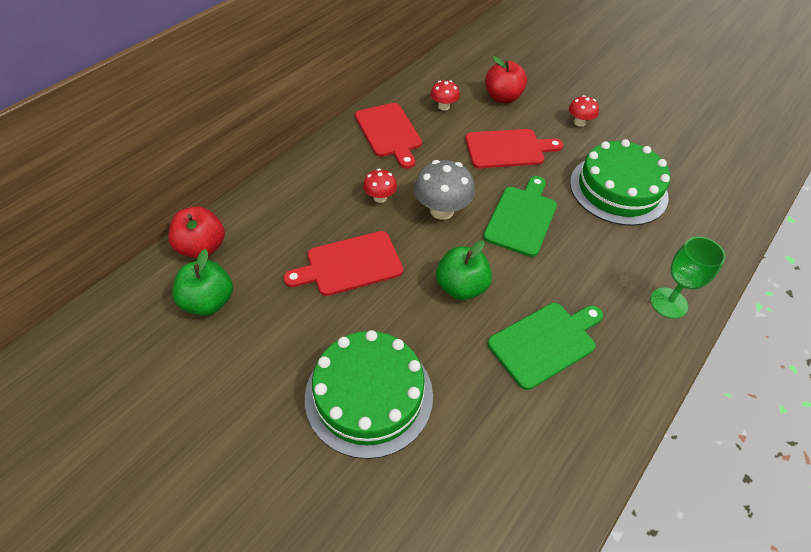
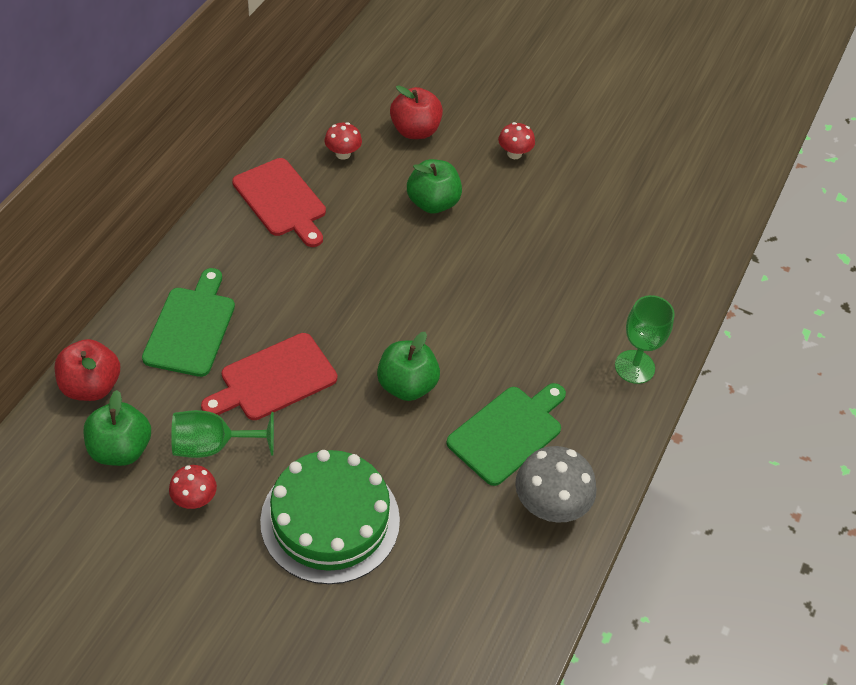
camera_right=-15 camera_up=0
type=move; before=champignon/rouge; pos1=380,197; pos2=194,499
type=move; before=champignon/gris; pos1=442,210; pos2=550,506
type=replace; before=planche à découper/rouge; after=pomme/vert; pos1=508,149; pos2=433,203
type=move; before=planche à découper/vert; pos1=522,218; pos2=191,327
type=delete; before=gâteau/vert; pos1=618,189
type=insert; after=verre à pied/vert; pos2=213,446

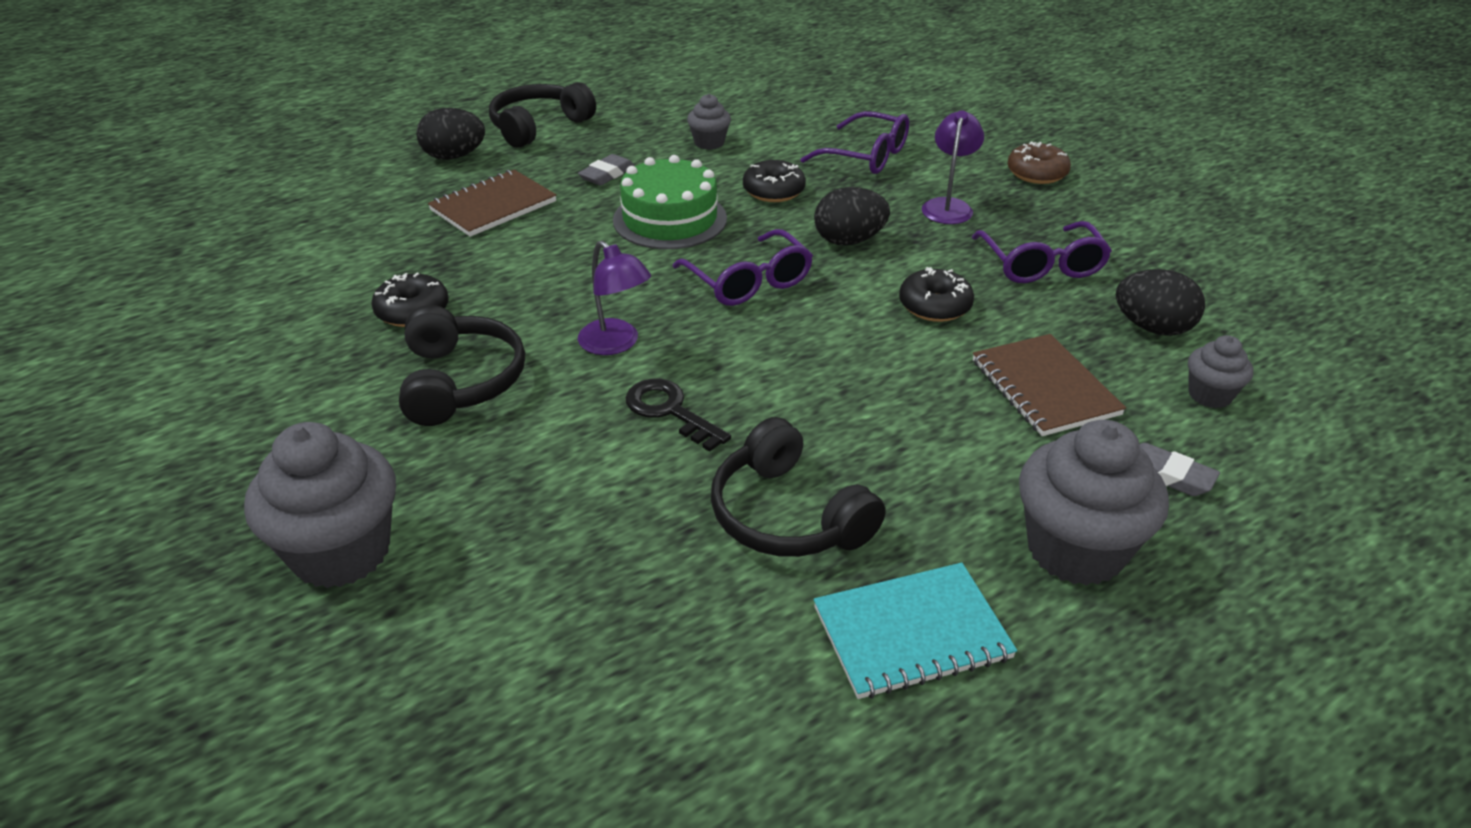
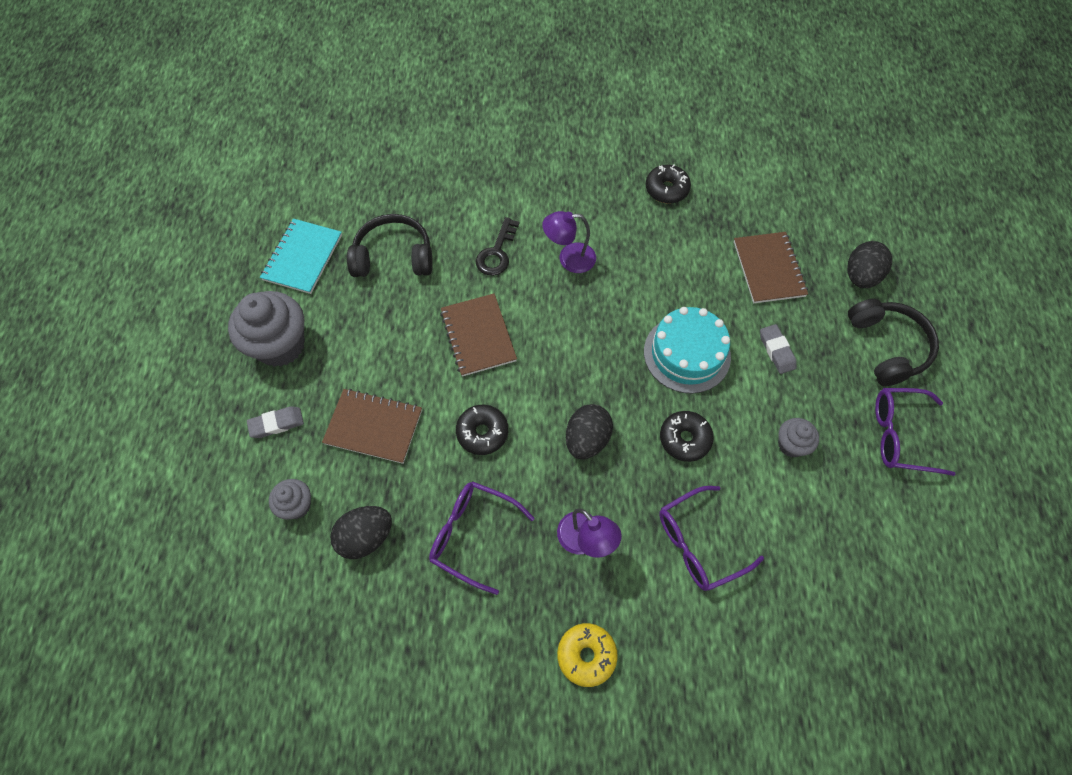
camera_right=125 camera_up=25
type=delete; before=muffin/gris; pos1=341,552
type=delete; before=casque audio/noir; pos1=460,381
type=recolor; before=gâteau/vert; after=gâteau/turquoise; pos1=670,219; pos2=687,354
type=rotate; before=clé/noir; pos1=670,411; pos2=497,253; turn=120
type=move; before=lunettes/violet; pos1=749,282; pos2=900,435
type=recolor; before=beignet/marron; after=beignet/jaune; pos1=1036,173; pos2=586,655
type=insert; after=carnet/marron; pos2=478,336

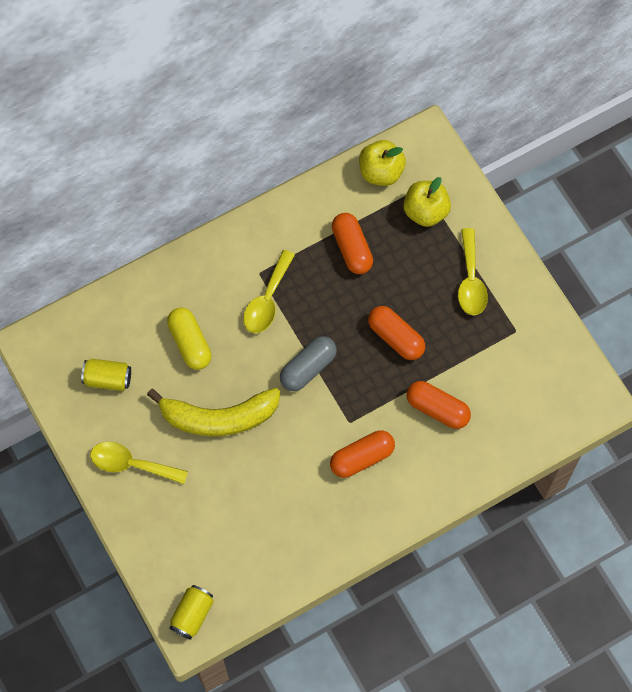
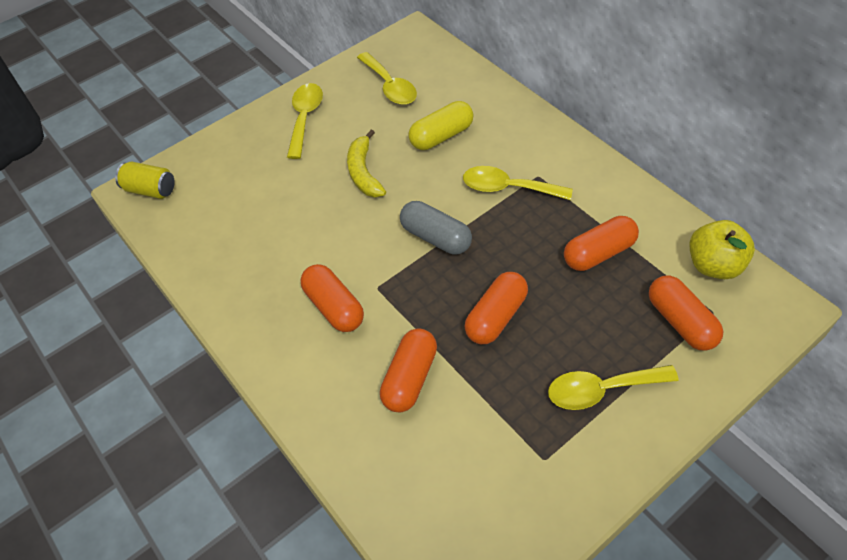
camera_right=85 camera_up=-15
type=replace; before=canette/jaune; after=cuillère/jaune; pos1=108,379; pos2=390,86
type=resize; before=banane/jaune; pos1=219,417; pos2=364,172; scale=0.63
type=replace; before=pomme/jaune; after=gélule/orange; pos1=425,211; pos2=680,321

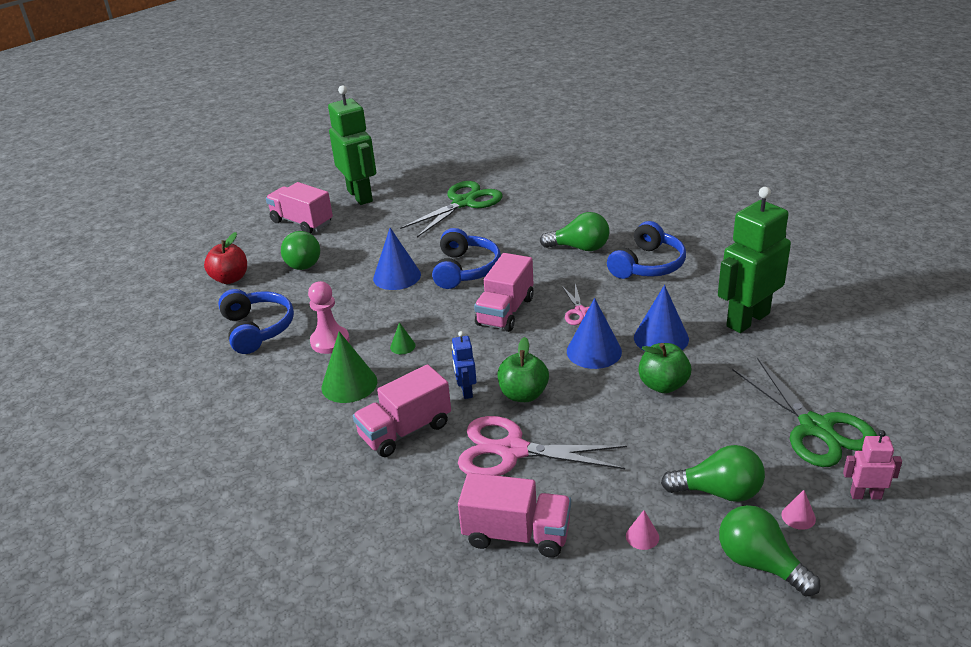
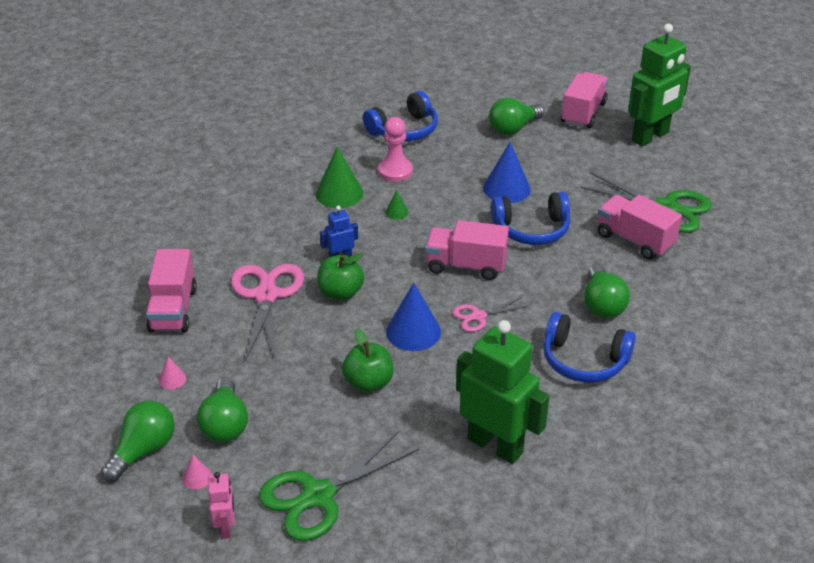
camera_right=75 camera_up=5
type=delete; before=pomme/rouge; pos1=230,278
type=move; before=camion/rose; pos1=405,431; pos2=634,240
type=delete; before=cône/bleu; pos1=661,338

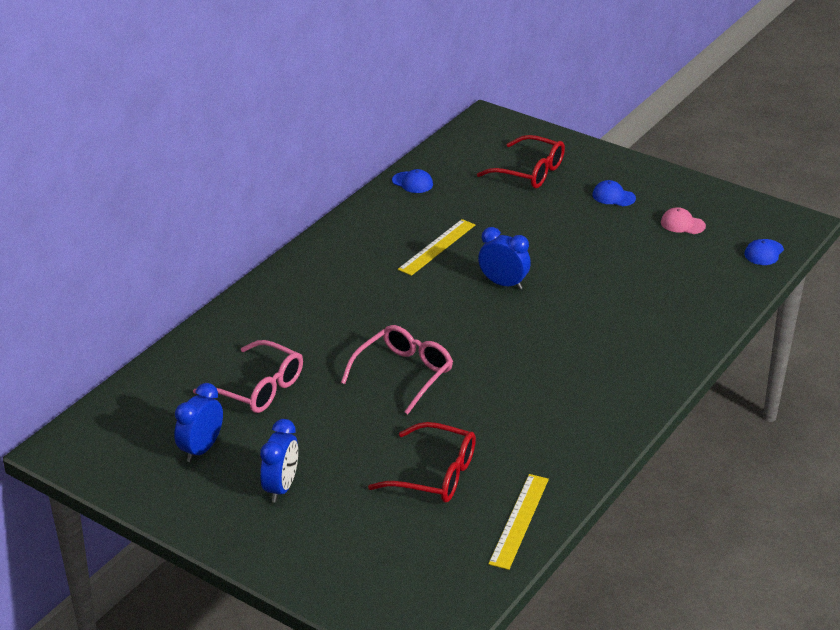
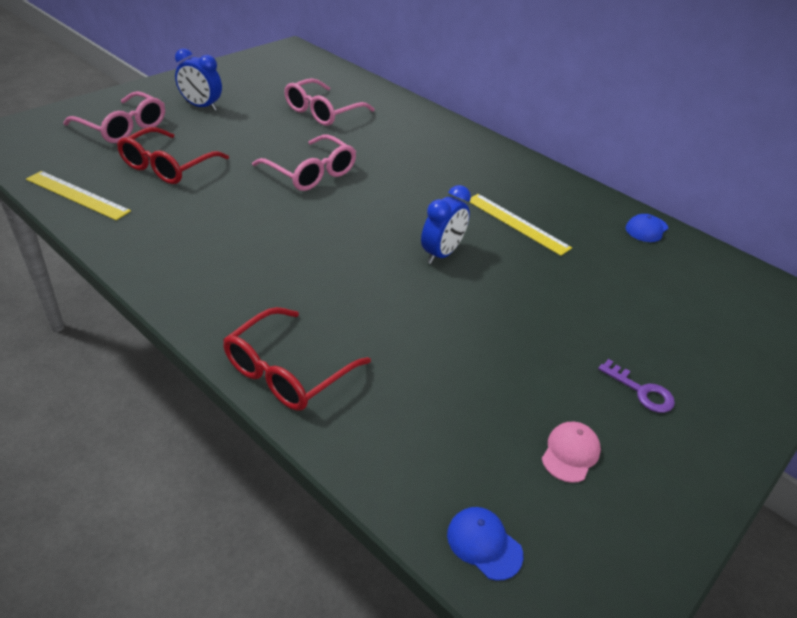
camera_right=95 camera_up=5
type=delete; before=réveil/bleu; pos1=201,449
type=move; before=lunettes/rouge; pos1=529,172; pos2=287,371
type=replace; before=casquette/bleu; after=clé/violet; pos1=613,196; pos2=641,391
type=insert; after=lunettes/rose; pos2=123,127

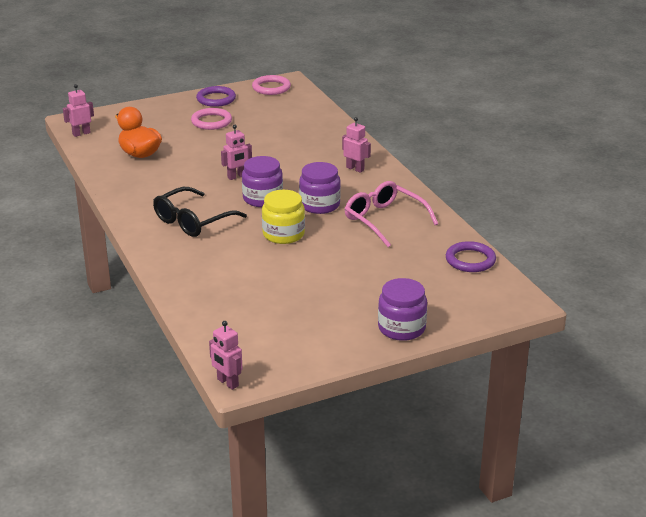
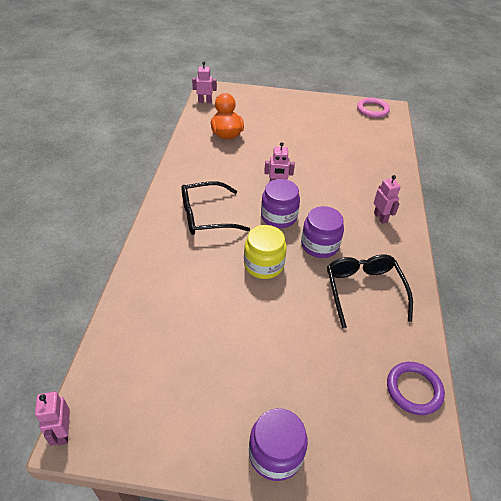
camera_right=30 camera_up=15
type=delete; before=anneau/rose; pos1=211,121
type=delete; before=anneau/violet; pos1=216,99
type=recolor; before=lunettes/rose; after=lunettes/noir; pos1=384,220; pos2=364,291

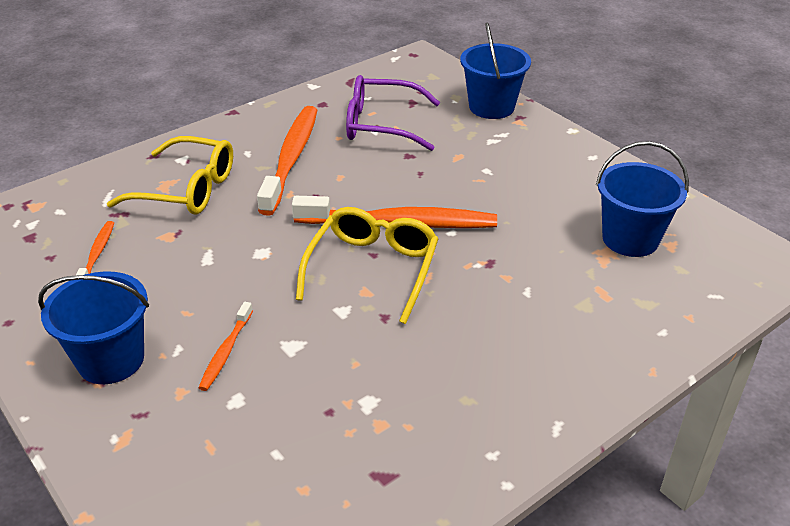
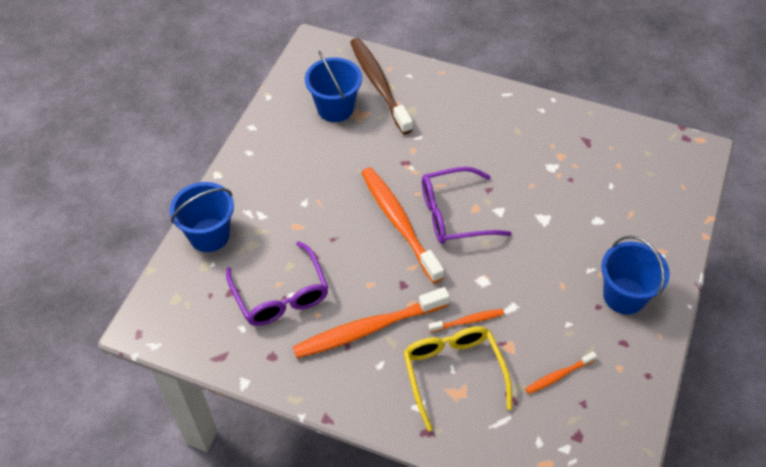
camera_right=-120 camera_up=15
type=move; before=brosse à dents/orange; pos1=226,351; pos2=468,321
type=recolor; before=lunettes/jaune; after=lunettes/violet; pos1=372,269; pos2=454,214
type=insert; after=brosse à dents/marron; pos2=379,85

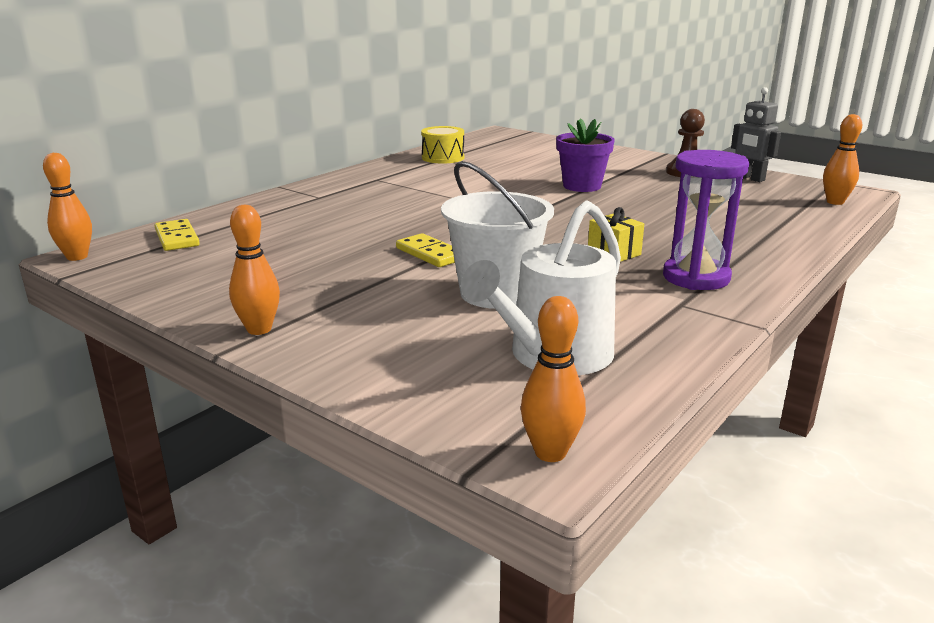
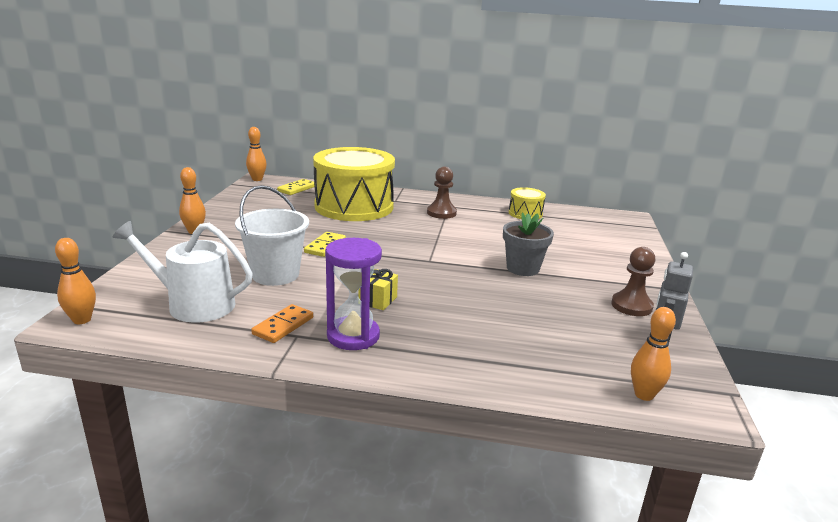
camera_right=60 camera_up=0
type=recolor; before=pot de fleurs/violet; after=pot de fleurs/gris; pos1=582,186; pos2=523,268
type=insert; after=domino/orange; pos2=283,326
type=insert; after=tambour/jaune; pos2=354,206
type=insert; after=pion/marron; pos2=441,213

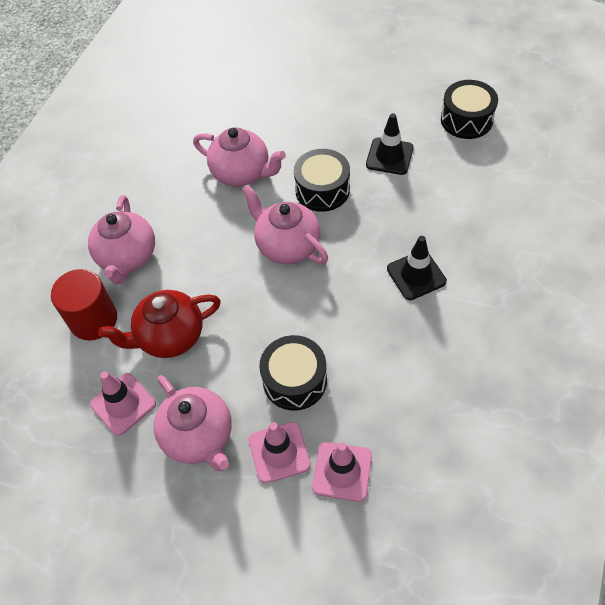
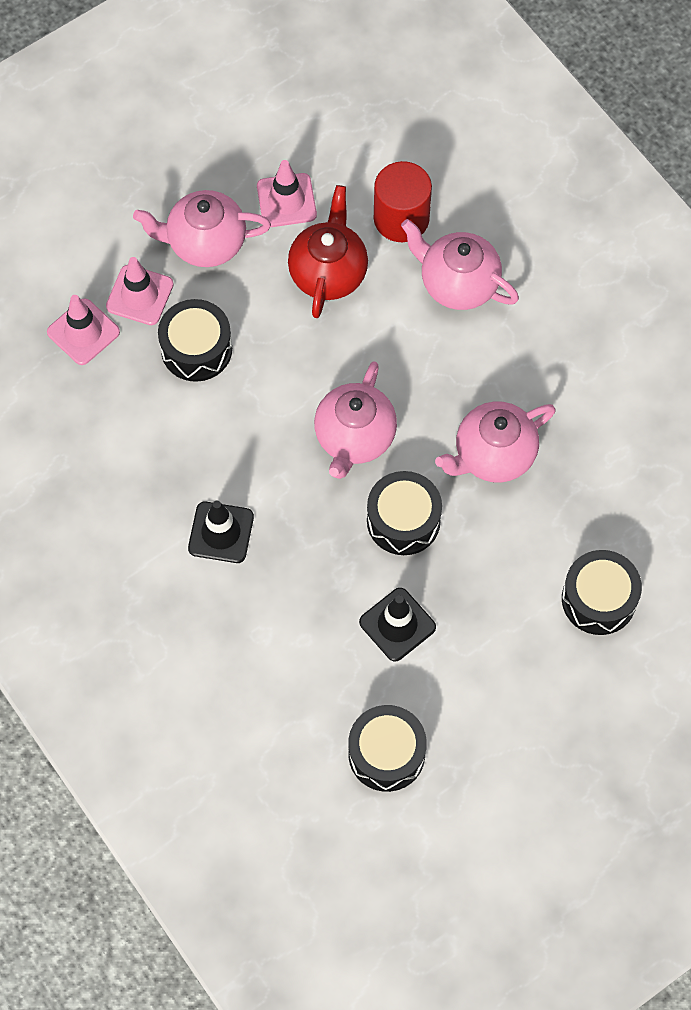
camera_right=120 camera_up=10
type=rotate; before=théière/rose; pos1=287,246; pos2=354,437; turn=120
type=insert; after=tambour/noir; pos2=598,599

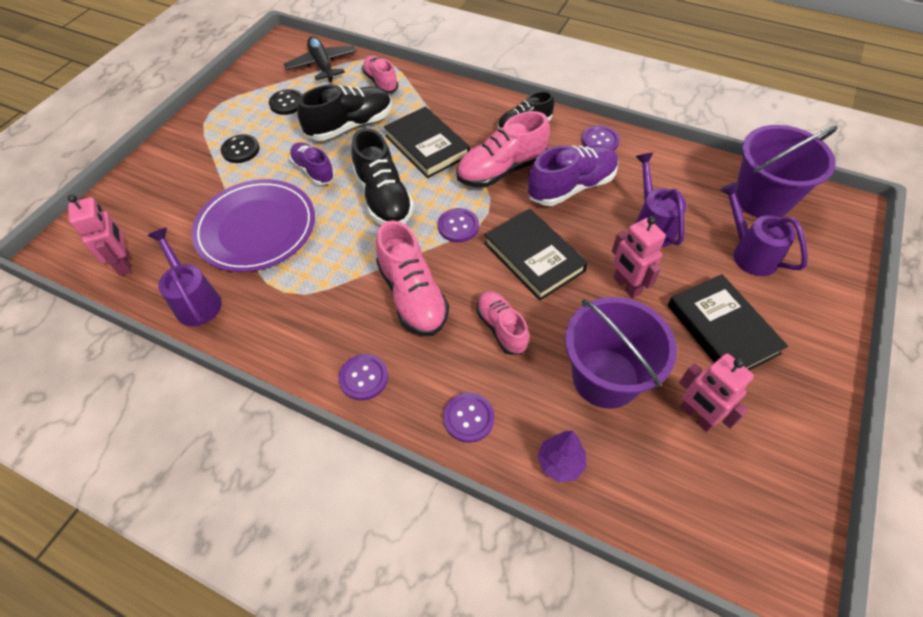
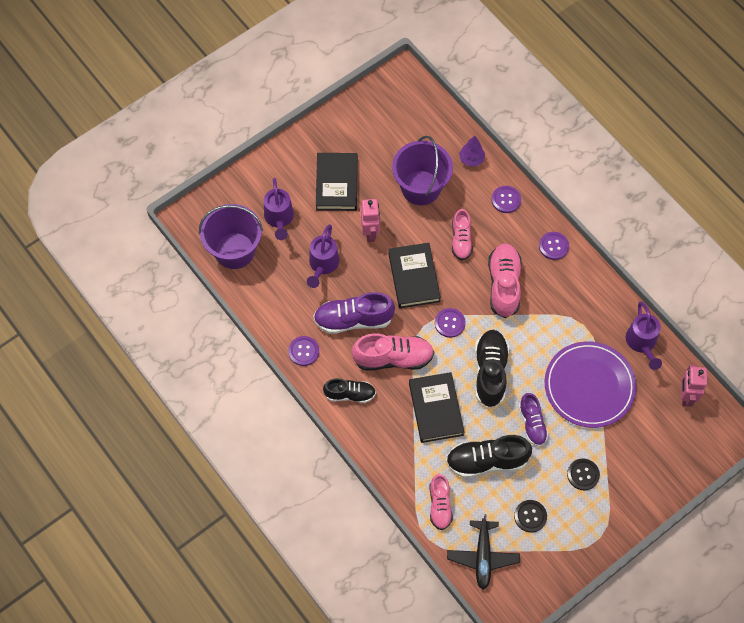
camera_right=-155 camera_up=10
type=delete; before=robot/rose; pos1=696,416

